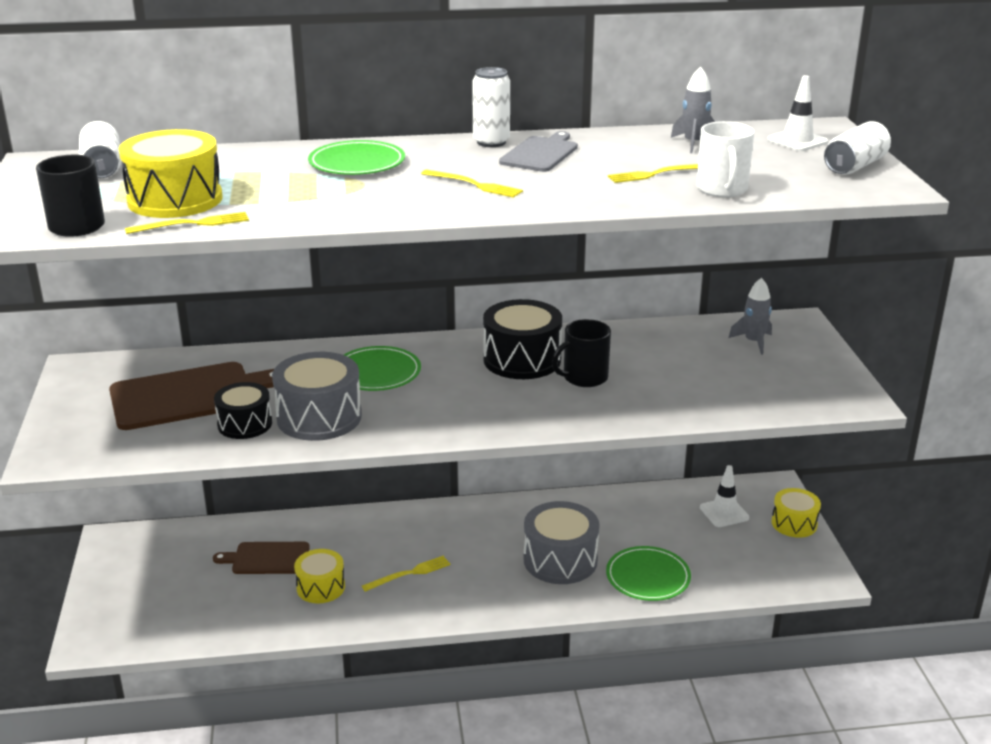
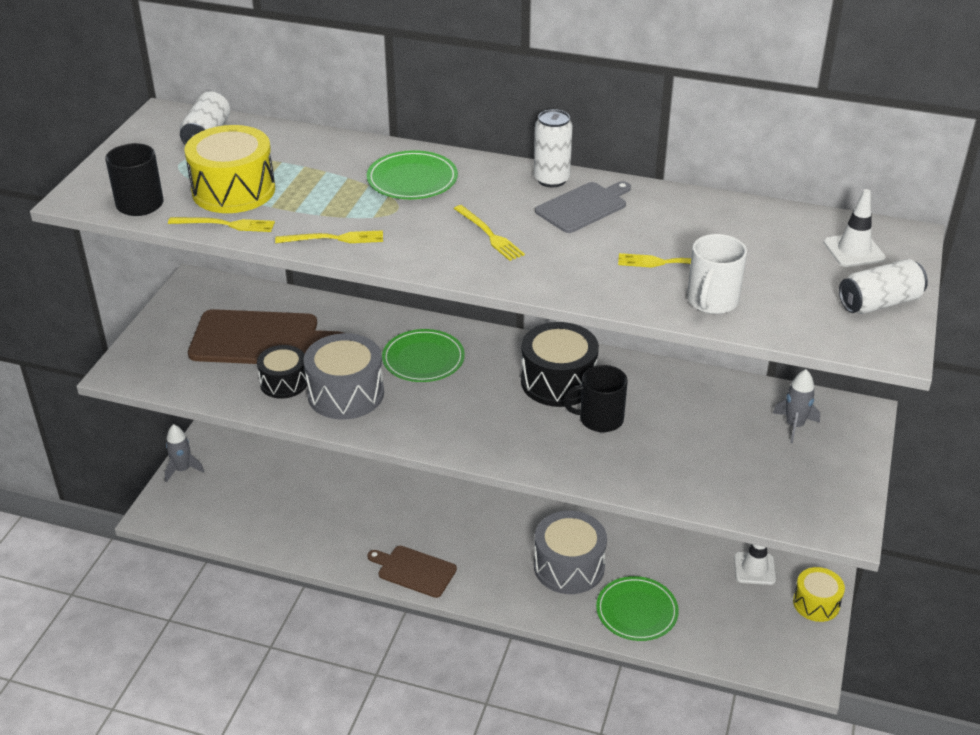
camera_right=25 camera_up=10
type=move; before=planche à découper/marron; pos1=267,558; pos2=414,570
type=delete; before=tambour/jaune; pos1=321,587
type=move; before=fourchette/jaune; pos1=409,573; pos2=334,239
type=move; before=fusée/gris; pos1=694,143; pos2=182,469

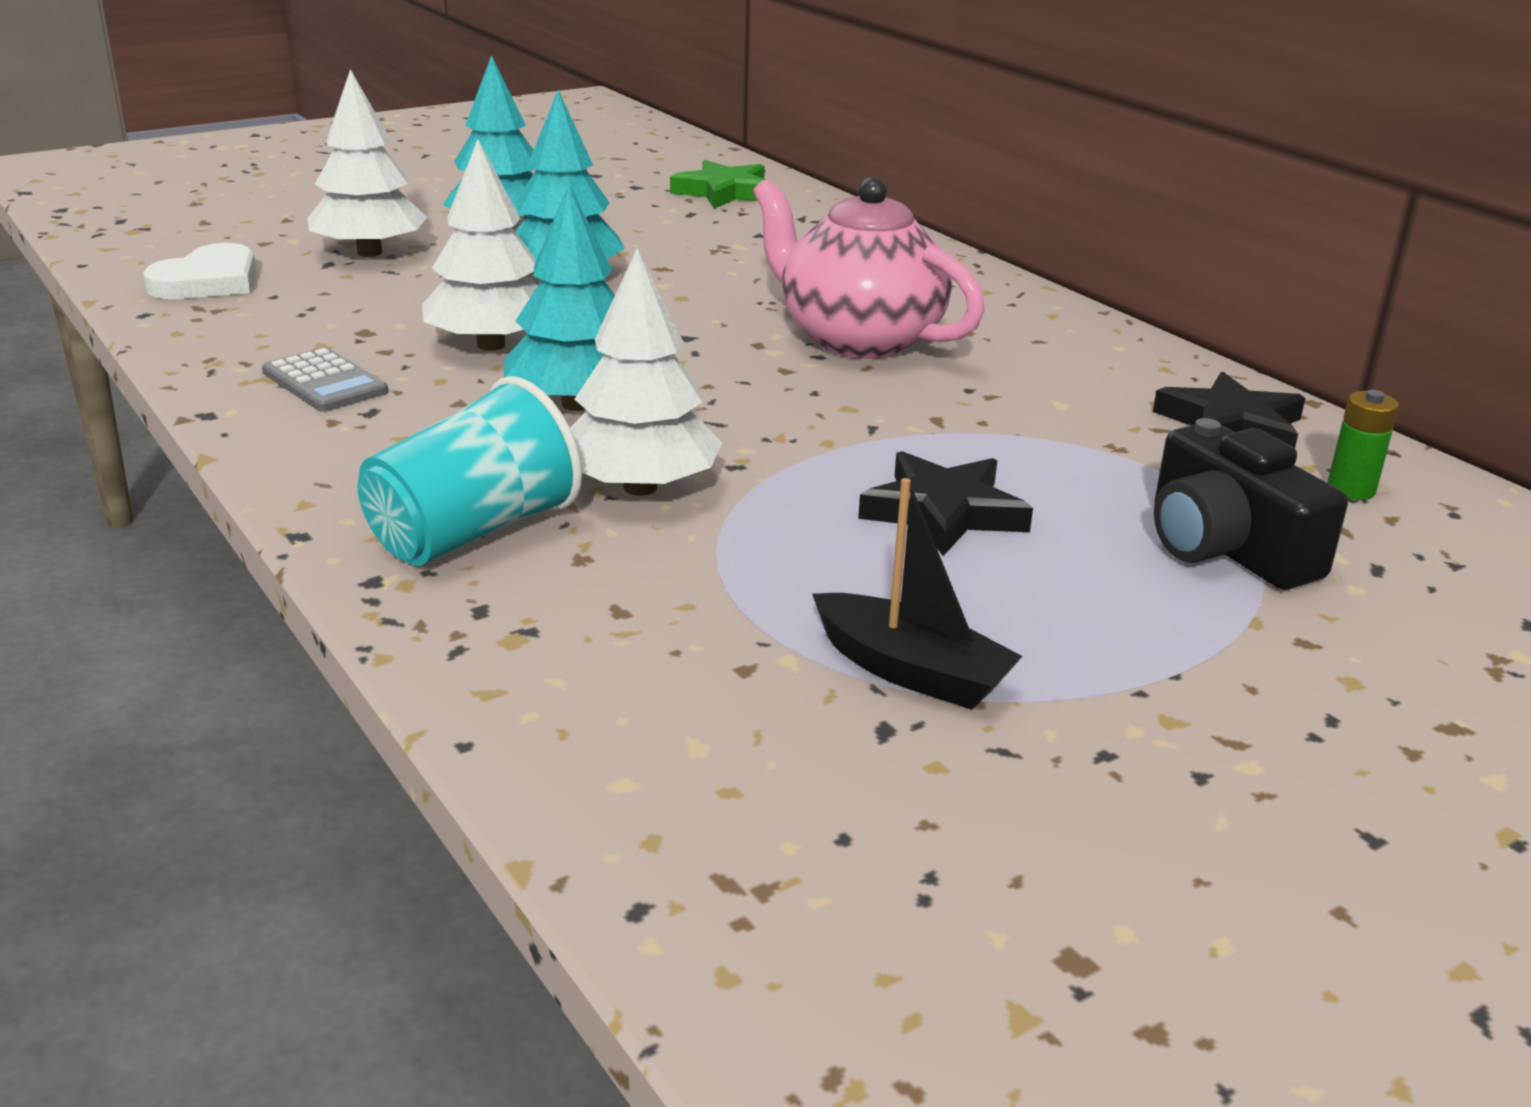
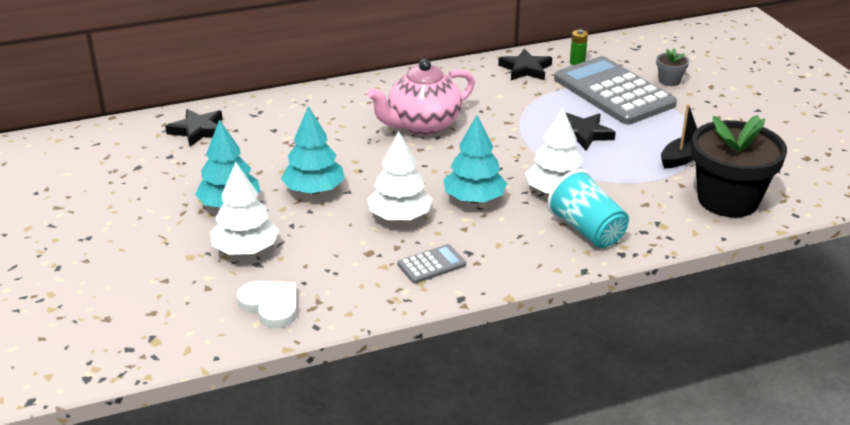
camera_right=-75 camera_up=5
type=recolor; before=étoile/vert; after=étoile/noir; pos1=724,192; pos2=198,130
type=replace; before=appareil photo/noir; after=calculatrice/gris; pos1=1225,547; pos2=613,92
type=insert; after=pot de fleurs/gris; pos2=669,81
type=insert; after=pot de fleurs/noir; pos2=728,200

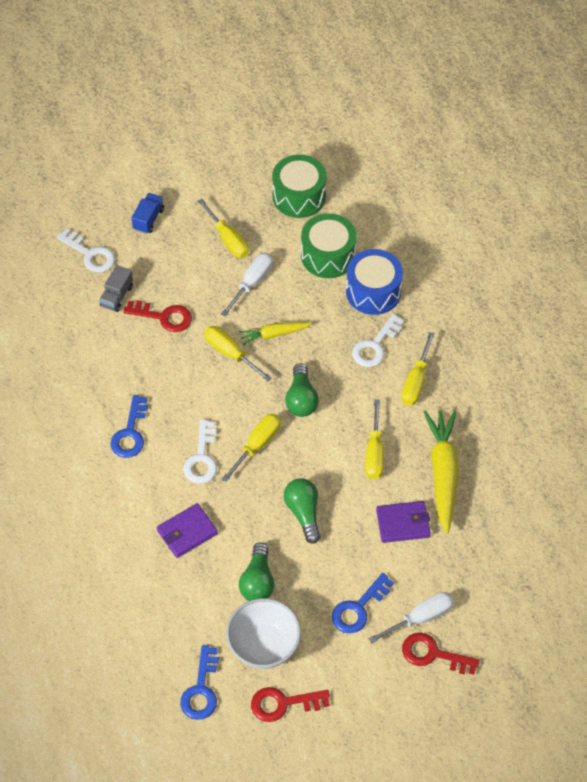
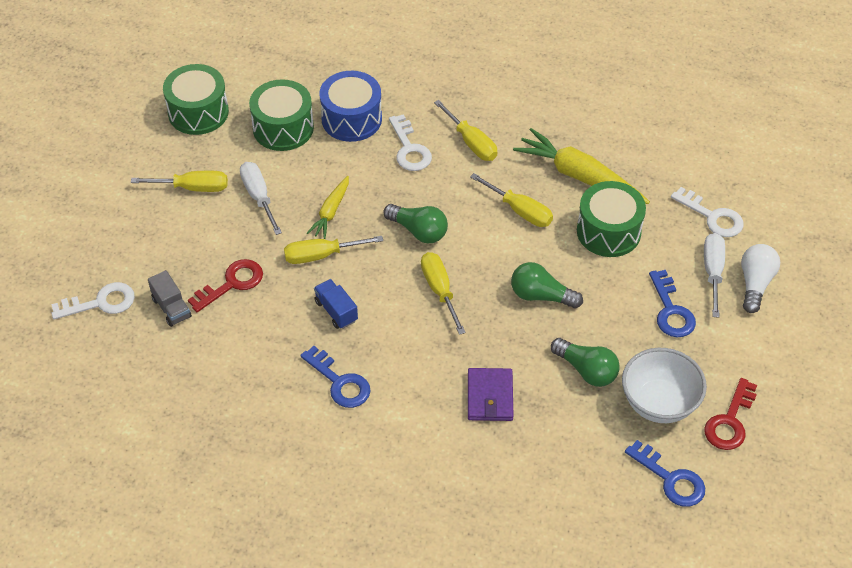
camera_right=-55 camera_up=-5
type=move; before=camion/bleu; pos1=148,219; pos2=336,311
type=move; before=clé/blanc; pos1=202,458; pos2=712,217
type=replace; before=portefeuille/violet; after=tambour/vert; pos1=403,523; pos2=608,231
type=replace; before=clé/rouge; after=ampoule/blanc; pos1=433,654; pos2=755,283

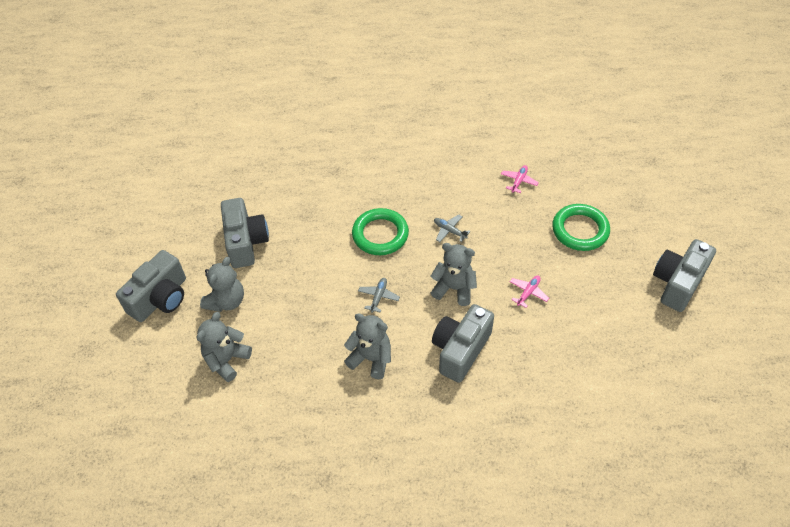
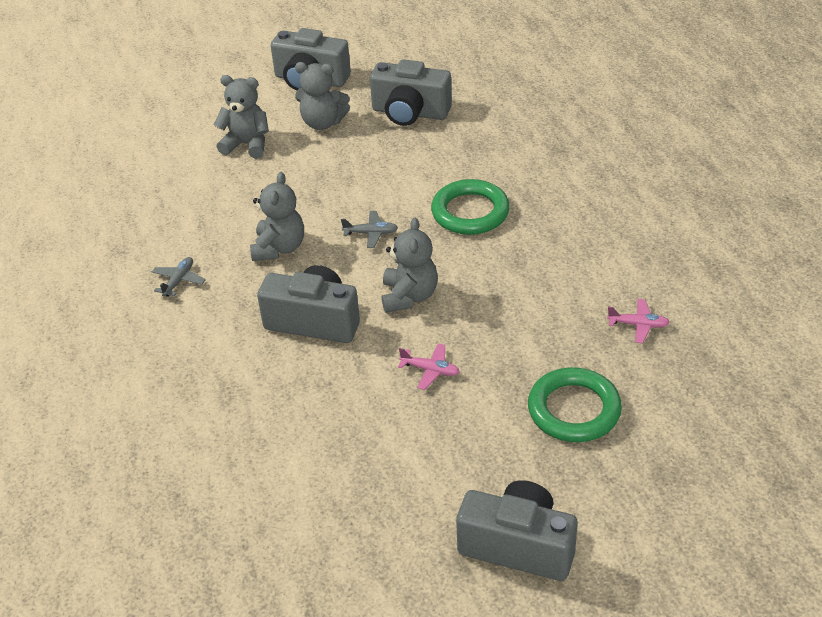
camera_right=75 camera_up=-10
type=rotate; before=appareil photo/gris; pos1=246,242; pos2=410,113; turn=45
type=move; before=avion/gris; pos1=450,231; pos2=179,281

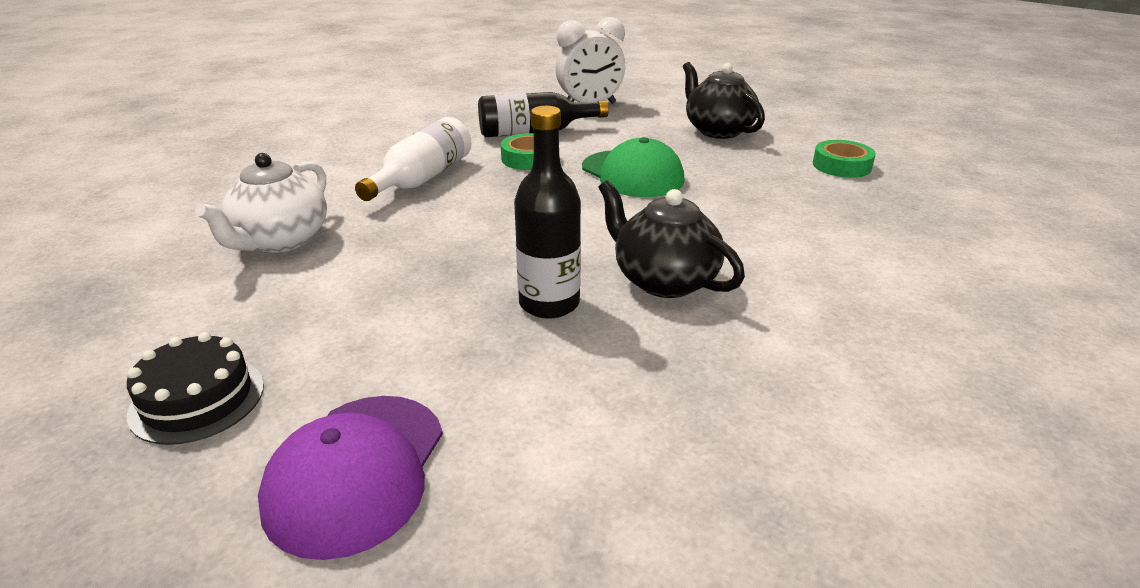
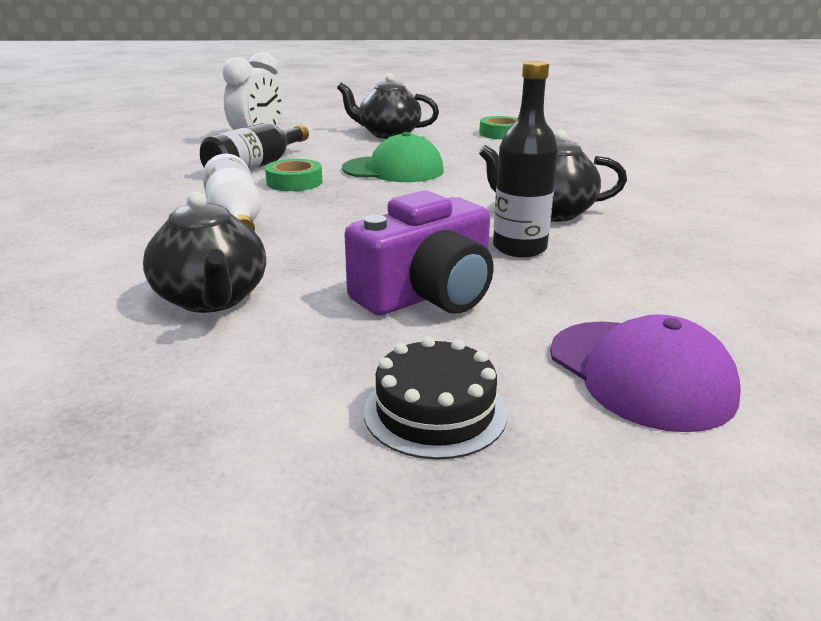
camera_right=-45 camera_up=-5
type=recolor; before=théière/blanc; after=théière/noir; pos1=280,241; pos2=212,299
type=insert; after=appareil photo/violet; pos2=427,294

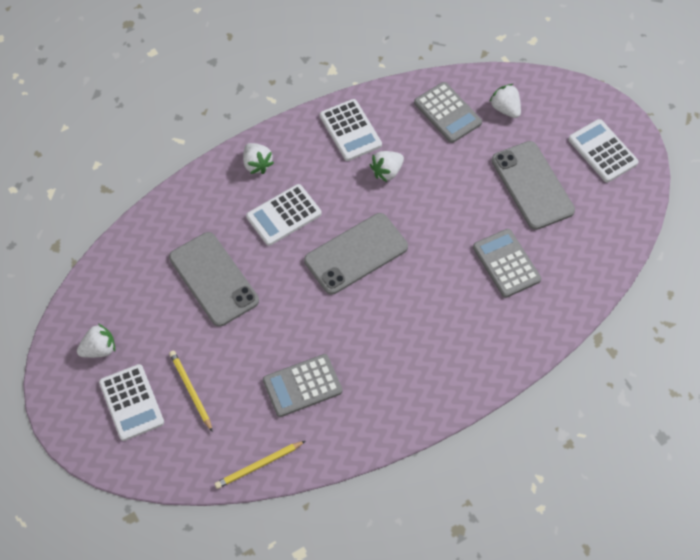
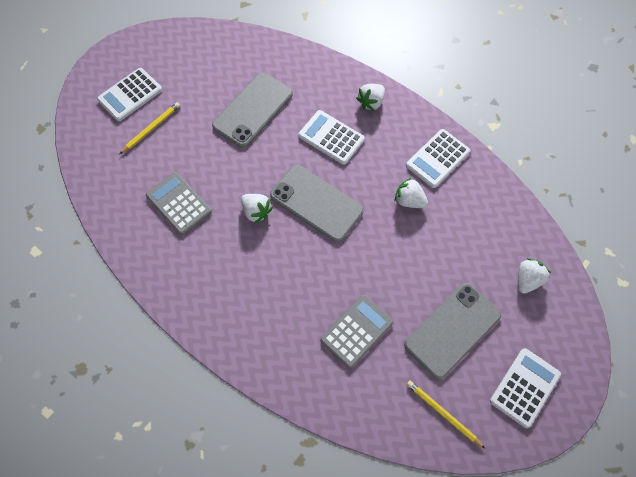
camera_right=70 camera_up=5
type=move; before=fraise/blanc; pos1=99,349; pos2=256,212
type=move; before=crayon/jaune; pos1=259,465; pos2=443,413
type=delete; before=calculatrice/gris; pos1=447,113

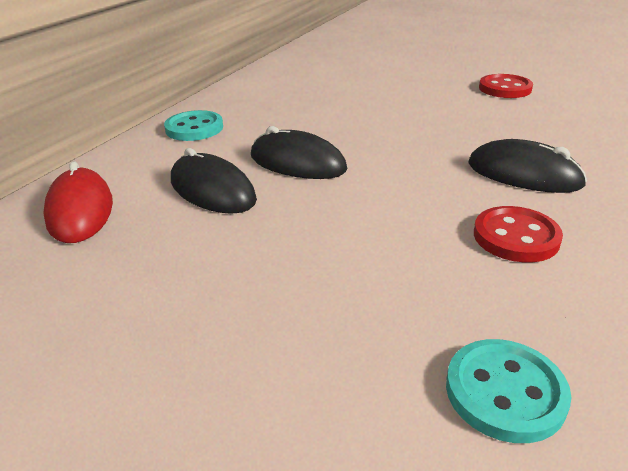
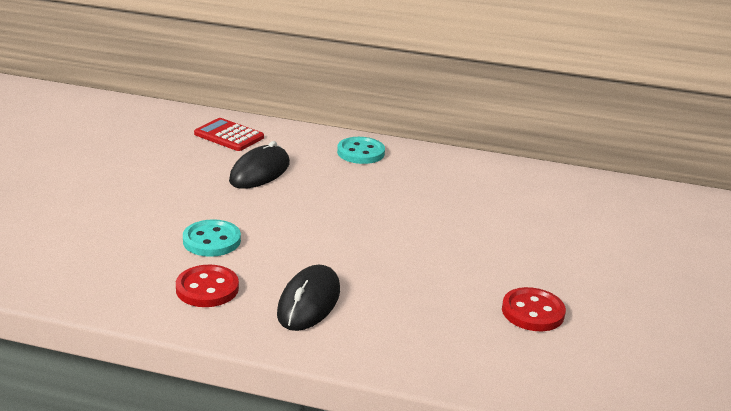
camera_right=75 camera_up=-5
type=replace; before=souris/rouge; after=calculatrice/rouge; pos1=80,210; pos2=229,136
type=delete; before=souris/noir; pos1=297,163
type=move; before=bouton/turquoise; pos1=505,392; pos2=211,240

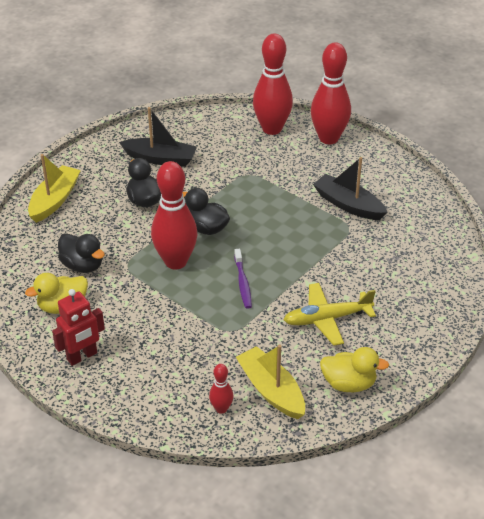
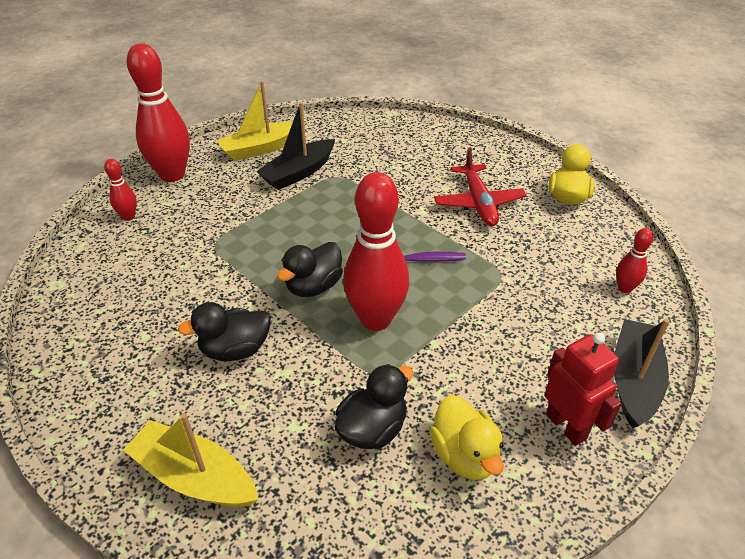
camera_right=-85 camera_up=0
type=move; before=bateau/noir; pos1=160,159; pos2=633,380
type=move; before=bateau/jaune; pos1=271,390; pos2=261,148
type=resize; before=quille/rouge; pos1=272,129; pos2=128,217; scale=0.46
type=recolor; before=avion/jaune; after=avion/rouge; pos1=327,319; pos2=478,203

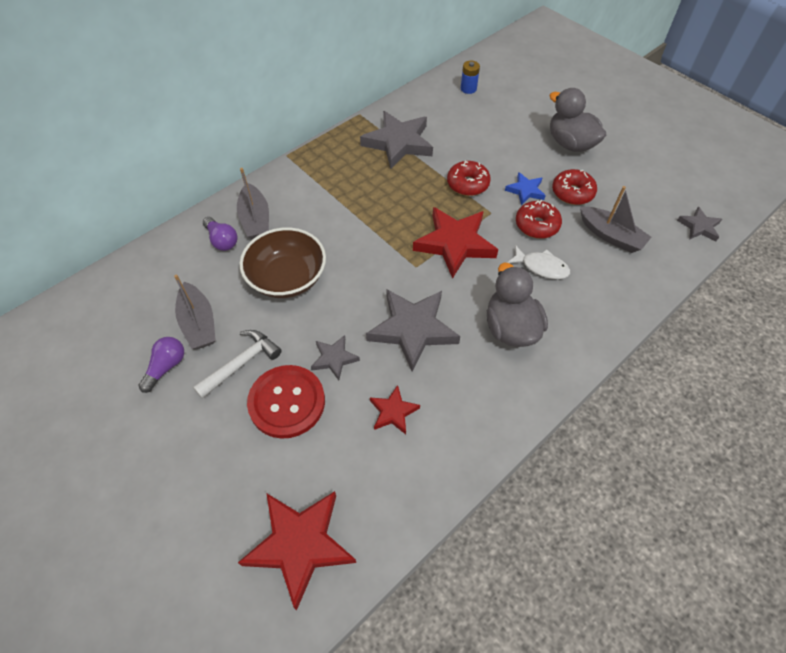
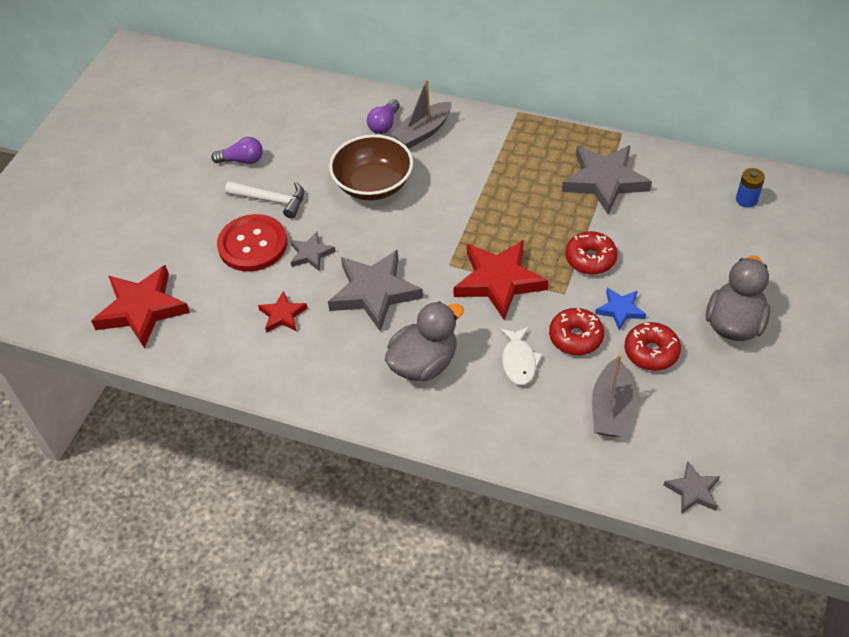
camera_right=65 camera_up=-5
type=delete; before=bateau/gris; pos1=199,323

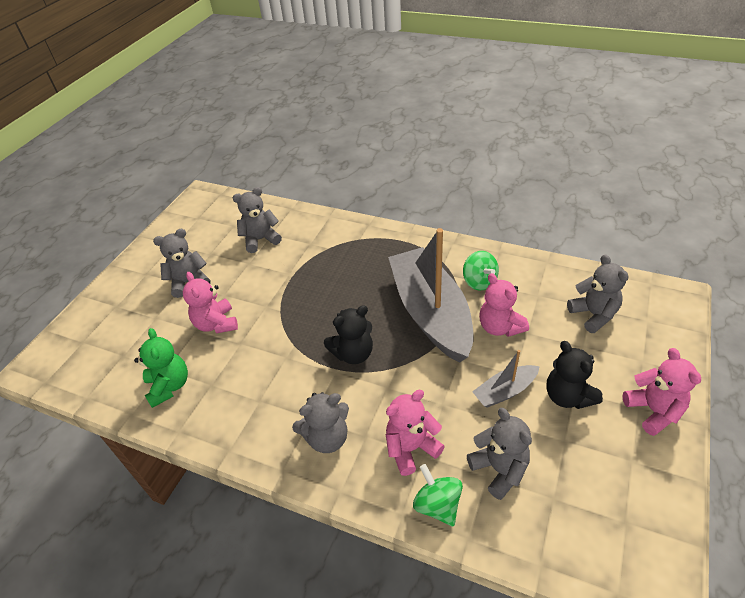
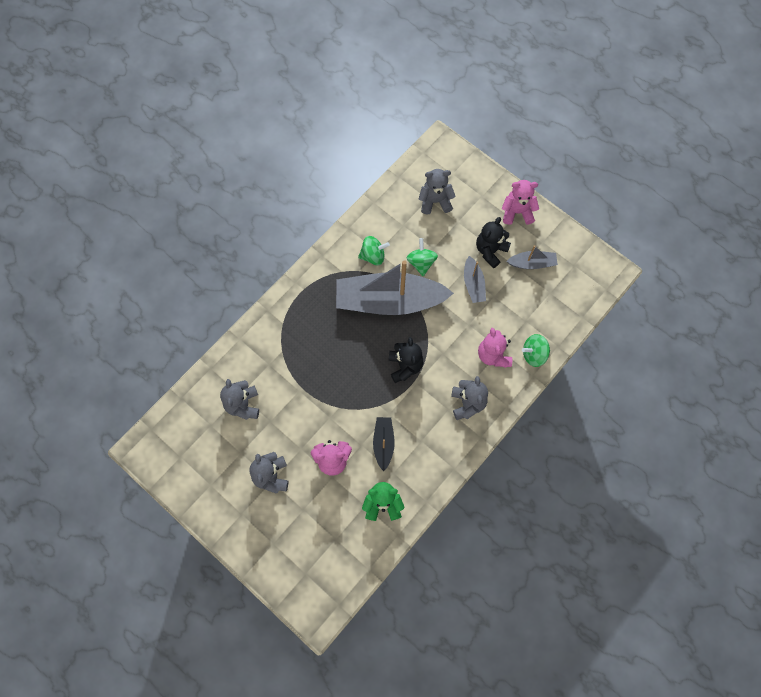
camera_right=-75 camera_up=25
type=delete; before=ours en peluche/gris; pos1=499,469
type=replace; before=ours en peluche/rose; after=toupie/vert; pos1=500,327; pos2=421,262
type=rotate; before=ours en peluche/noir; pos1=567,396; pos2=490,251; turn=135
type=insert; after=bateau/noir; pos2=383,443
type=insert; after=bateau/gris; pos2=532,263

